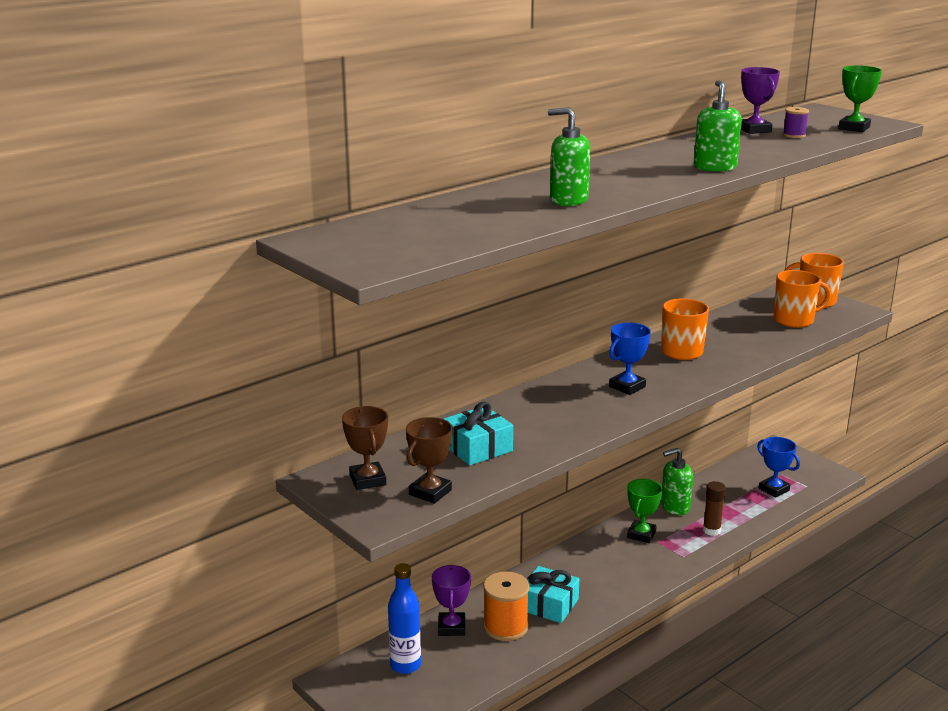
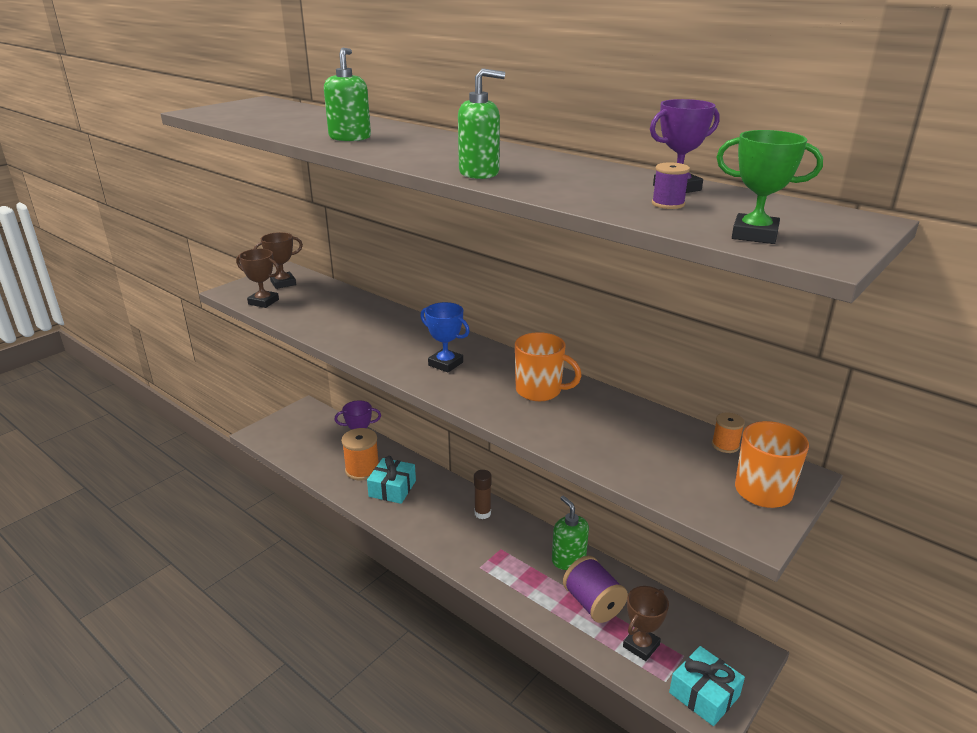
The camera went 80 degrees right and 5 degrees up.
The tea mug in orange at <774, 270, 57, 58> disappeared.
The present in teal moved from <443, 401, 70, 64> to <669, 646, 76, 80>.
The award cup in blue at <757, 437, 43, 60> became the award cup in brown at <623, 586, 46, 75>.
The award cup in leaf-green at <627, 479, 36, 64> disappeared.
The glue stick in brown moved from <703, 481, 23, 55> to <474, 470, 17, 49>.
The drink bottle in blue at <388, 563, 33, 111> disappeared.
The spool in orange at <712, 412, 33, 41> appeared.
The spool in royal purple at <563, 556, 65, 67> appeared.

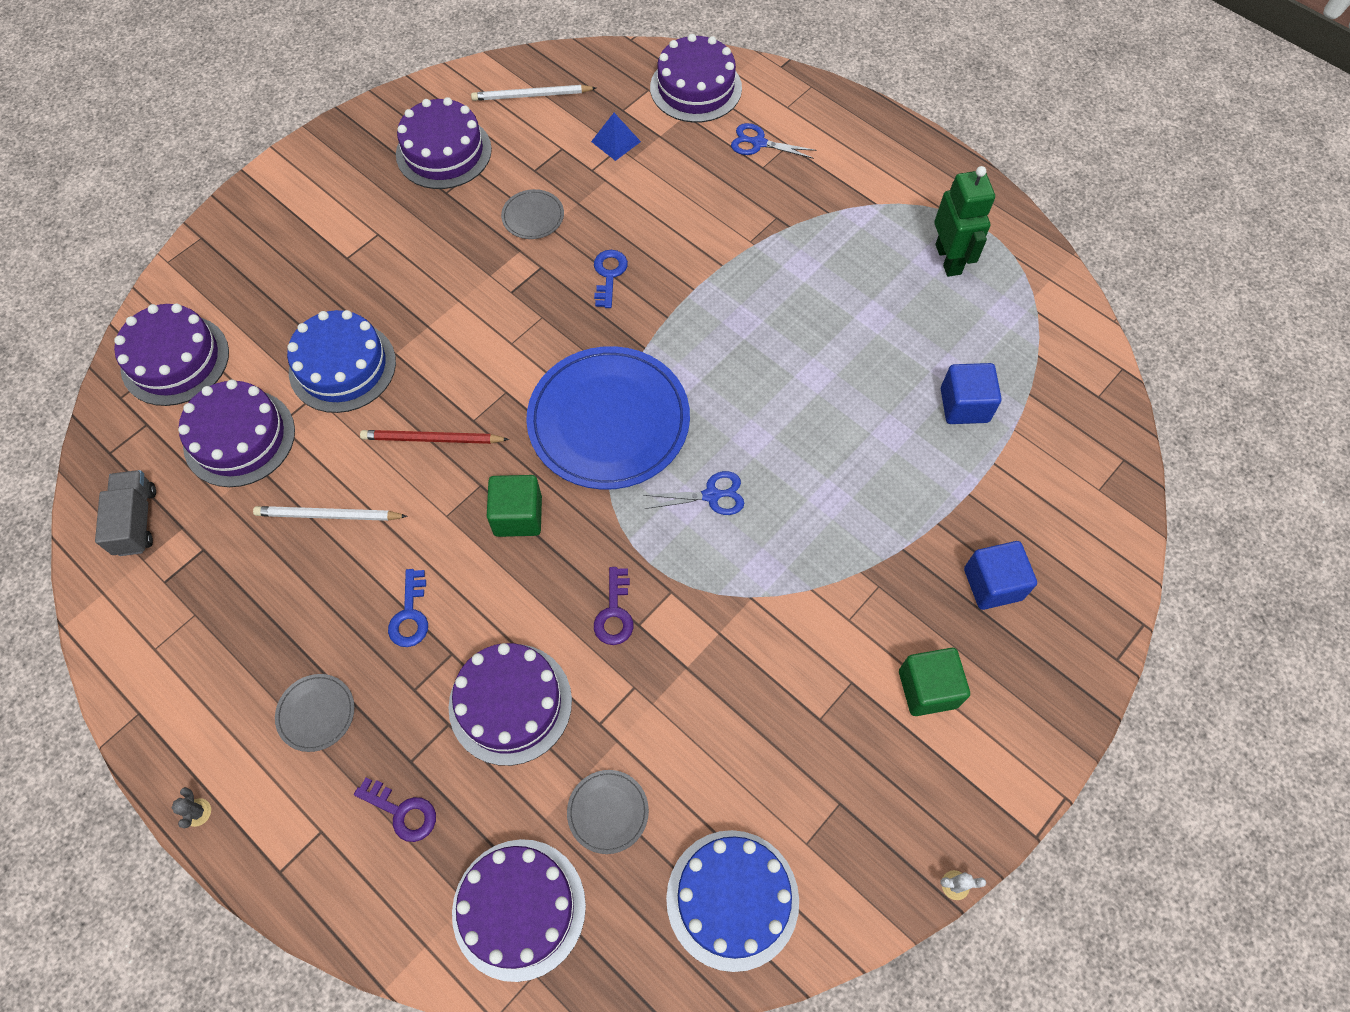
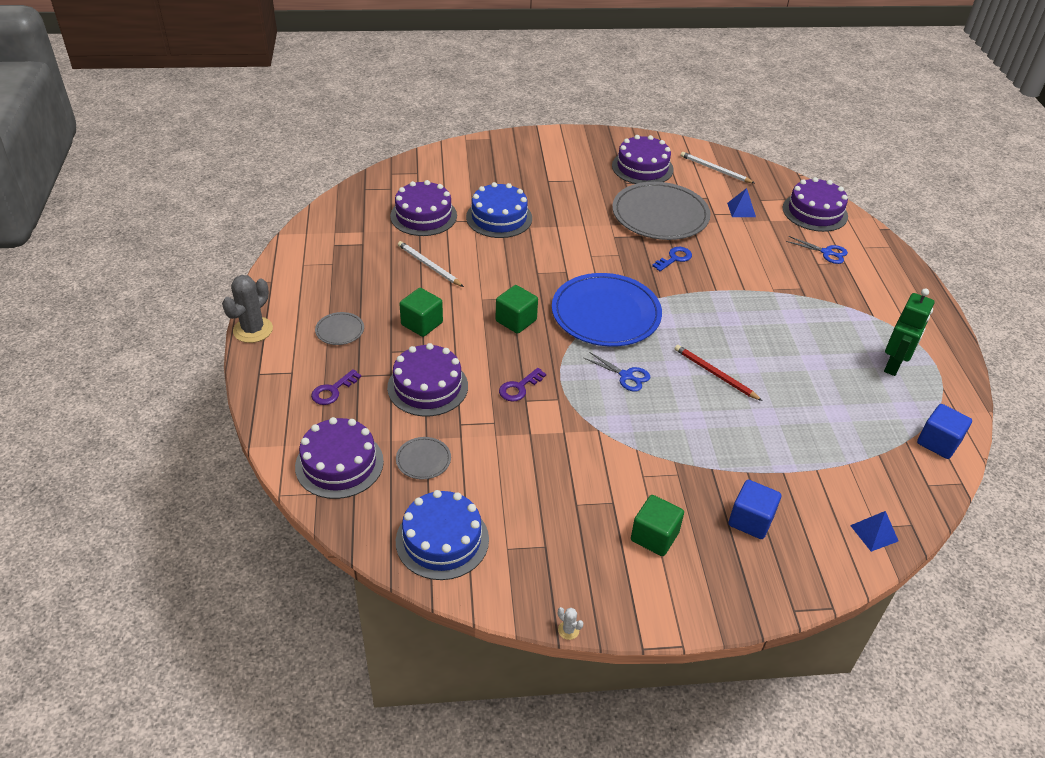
The camera went 40 degrees right and 20 degrees down.
The pair of scissors in blue at <731, 123, 86, 36> turned 150 degrees clockwise.
The flat dish in grey at <501, 189, 63, 50> changed to 2.35 times the size.
The cake in royal purple at <114, 303, 115, 103> disappeared.
The block in blue moved from <941, 363, 61, 61> to <917, 404, 55, 55>.
The wooden pencil in red moved from <360, 430, 149, 14> to <674, 345, 88, 56>.
The truck in grey at <95, 470, 61, 86> disappeared.
The key in blue at <388, 569, 40, 78> was replaced by the block in leaf-green at <400, 288, 43, 49>.
The key in royal purple at <354, 777, 82, 65> turned 60 degrees clockwise.
The saguaro cactus in grey at <171, 787, 40, 41> changed to 2.38 times the size.
The pyramid shape in blue at <850, 511, 48, 41> appeared.

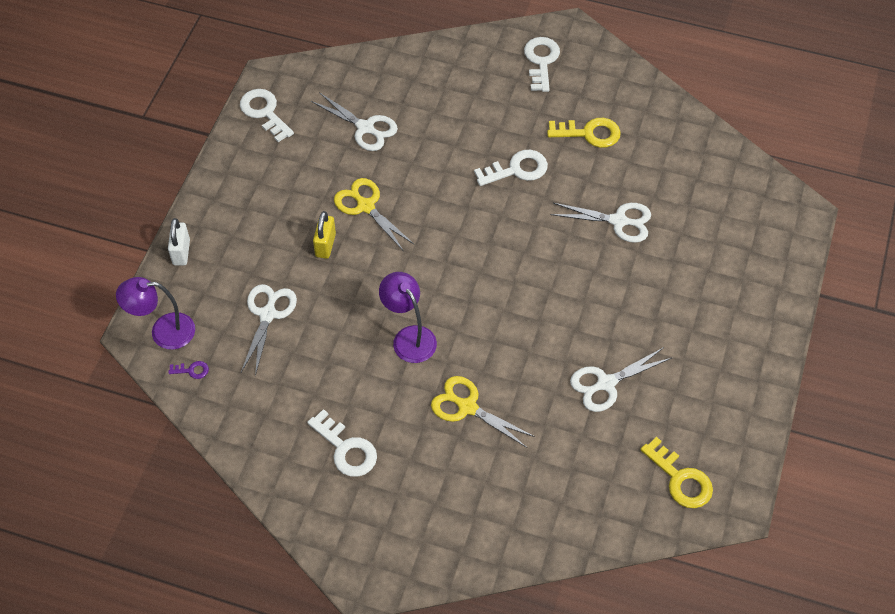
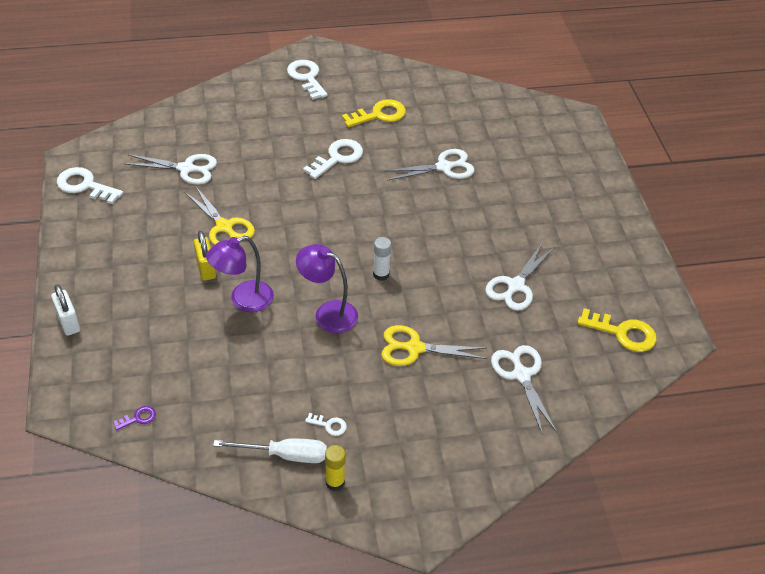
The camera went 30 degrees left and 10 degrees down.
The pair of scissors in golden at <334, 178, 80, 72> turned 150 degrees counterclockwise.
The reading lamp in royal purple moved from <116, 277, 79, 73> to <206, 236, 68, 76>.
The pair of scissors in white moved from <241, 284, 56, 92> to <491, 345, 66, 90>.
The key in white at <307, 409, 70, 68> changed to 0.49 times the size.
The glue stick in white at <373, 237, 18, 44> appeared.
The flat screwdriver in white at <213, 439, 114, 24> appeared.
The glue stick in golden at <325, 445, 21, 46> appeared.

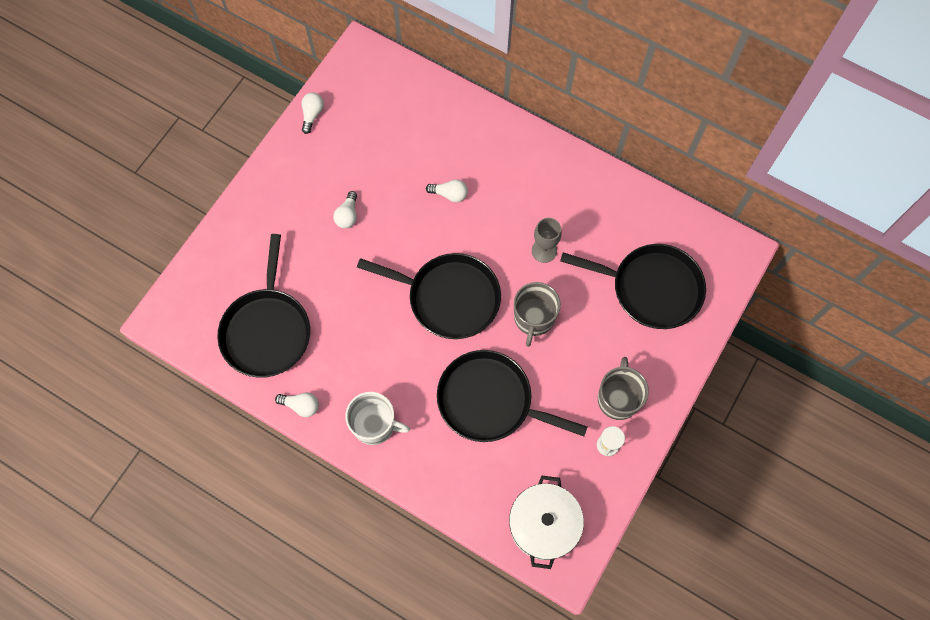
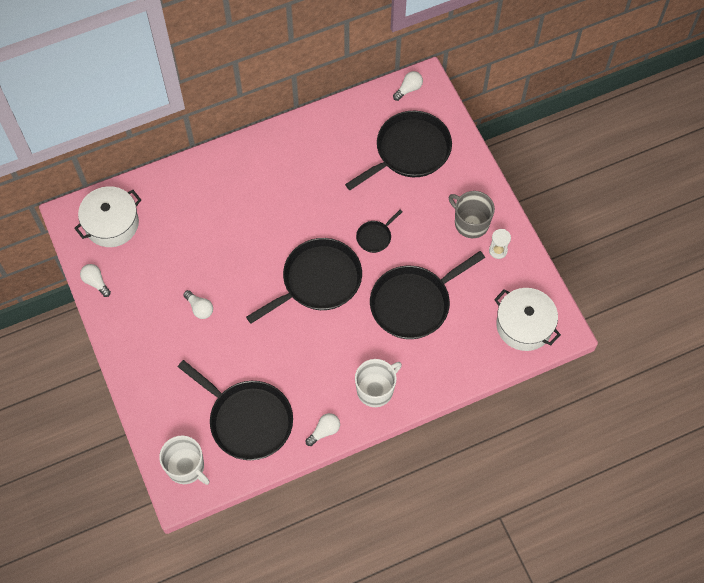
The camera went 55 degrees left and 5 degrees down.
The bulb in white moved from <426, 179, 42, 23> to <393, 71, 30, 30>.
The chalice in grey at <532, 218, 29, 45> disappeared.
The tea mug in grey at <514, 282, 47, 65> was replaced by the skillet in jet-black at <356, 210, 47, 43>.
The stockpot in white at <74, 186, 67, 61> appeared.
The tea mug in white at <159, 435, 51, 50> appeared.

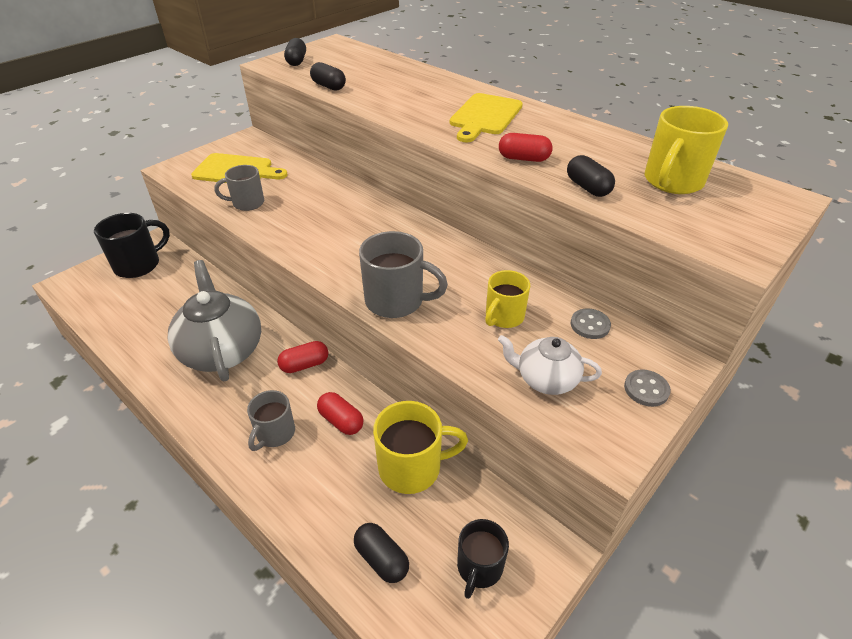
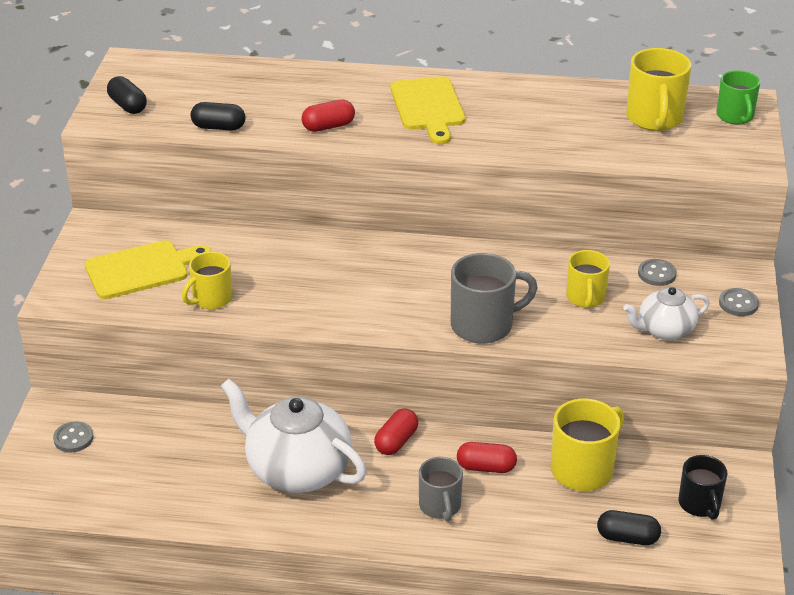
The camera went 35 degrees left and 5 degrees down.
The capsule in red moved from <499, 133, 53, 29> to <302, 100, 53, 32>.
The capsule in jet-black at <567, 155, 48, 42> disappeared.
The tea mug in grey at <215, 165, 49, 46> became the tea mug in golden at <182, 252, 51, 57>.
The tea mug in jet-black at <94, 213, 76, 65> was replaced by the button in grey at <53, 421, 41, 32>.
The china teapot in grey at <168, 260, 93, 121> became the china teapot in white at <221, 379, 146, 114>.
The tea mug in leaf-green at <716, 70, 44, 54> appeared.

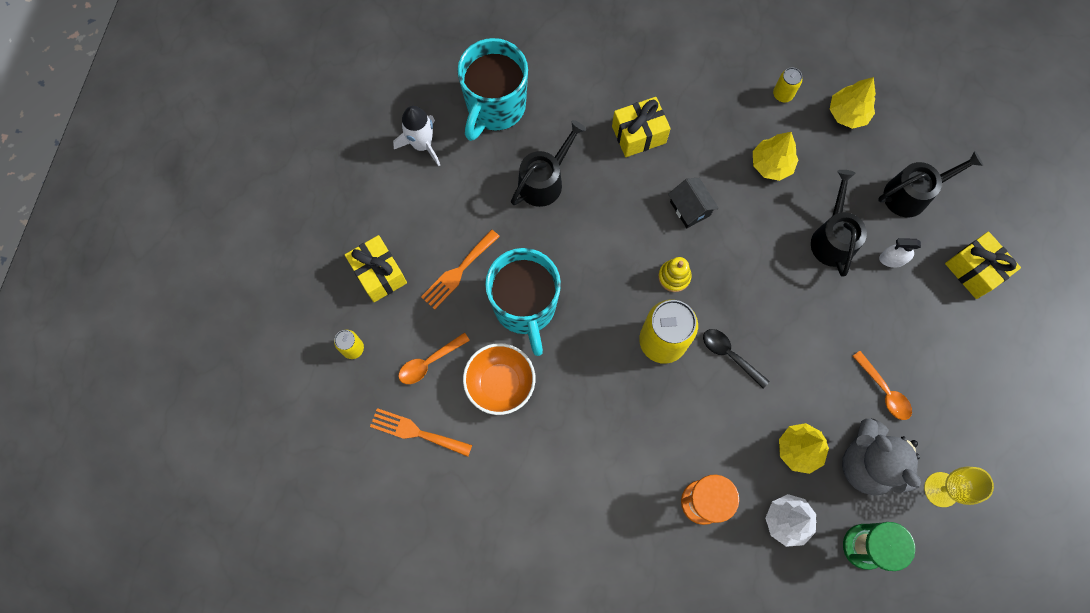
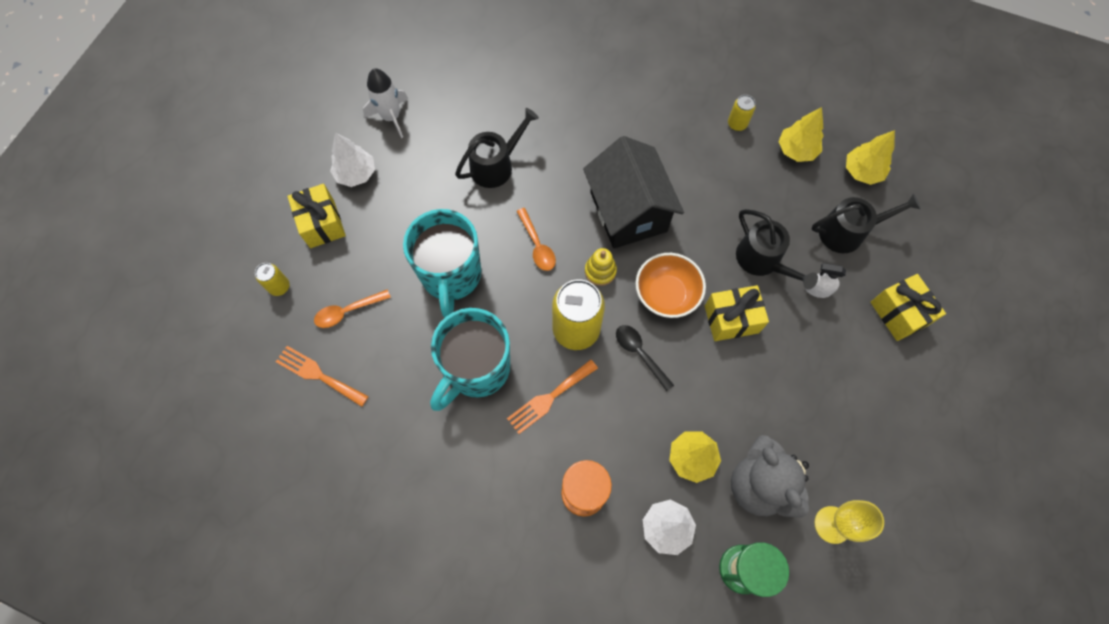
The camera went 10 degrees right and 5 degrees down.
The tea mug in teal moved from <457, 38, 71, 103> to <430, 308, 80, 103>.
The present in golden moved from <612, 97, 59, 60> to <705, 285, 64, 56>.
The toy tree in golden moved from <753, 132, 45, 49> to <846, 130, 49, 55>.
The watering pot in jet-black at <811, 170, 56, 107> turned 135 degrees clockwise.
The house in jet-black at <668, 178, 51, 50> changed to 2.11 times the size.
The fork in orange moved from <421, 229, 79, 80> to <507, 359, 91, 75>.
The serving bowl in orange moved from <463, 343, 72, 72> to <635, 253, 71, 65>.
The tablespoon in orange moved from <853, 351, 59, 69> to <516, 208, 40, 63>.
The toy tree in white at <330, 133, 45, 54> appeared.

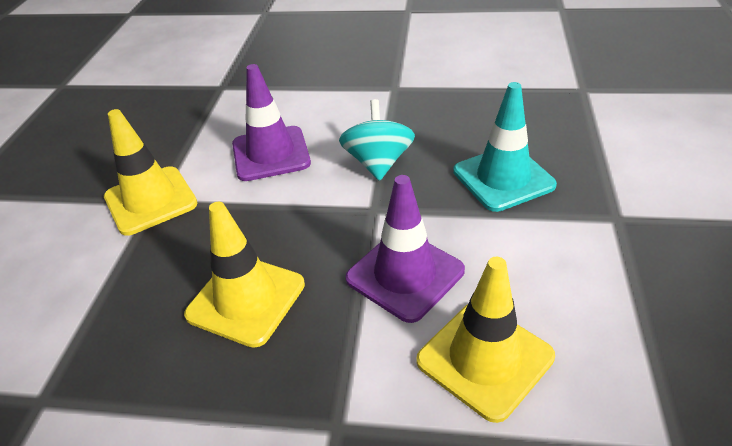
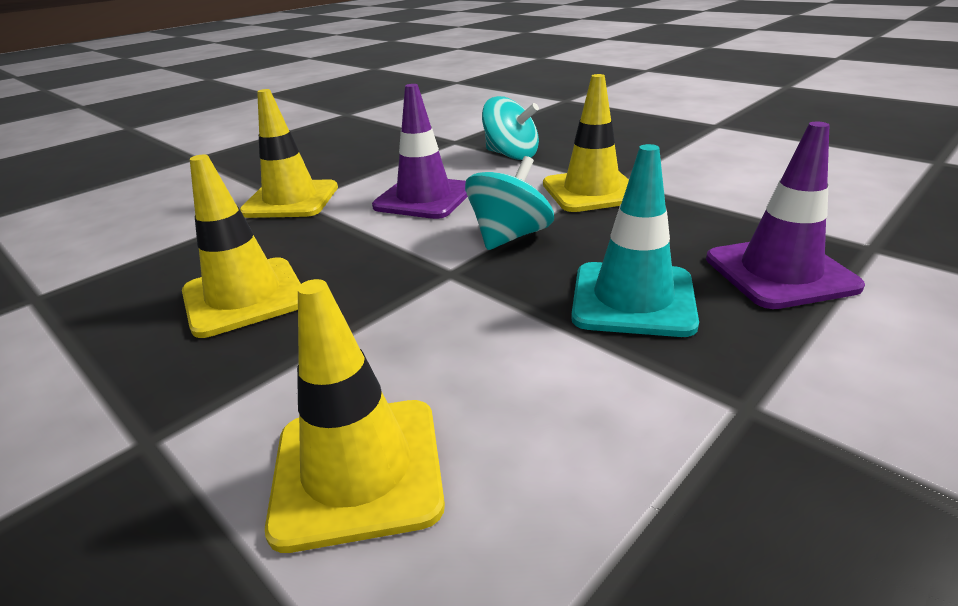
The camera went 35 degrees right and 10 degrees down.
The traffic cone in royal purple moved from <345, 175, 120, 148> to <706, 122, 159, 187>.
The traffic cone in golden at <543, 74, 86, 138> appeared.
The whirligig in teal at <482, 96, 57, 64> appeared.

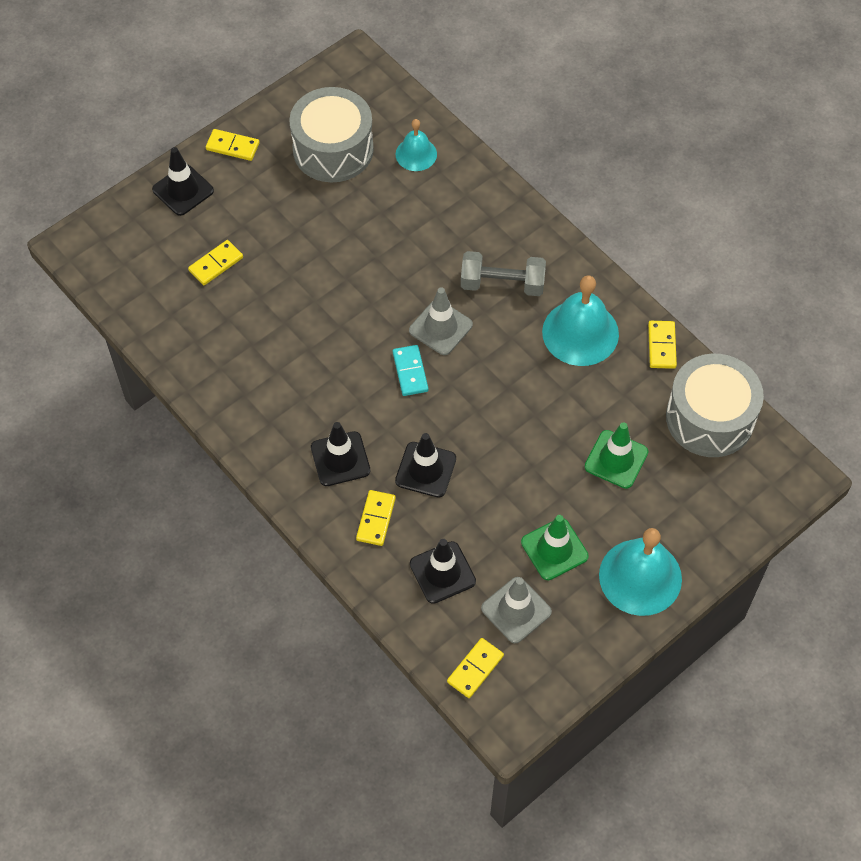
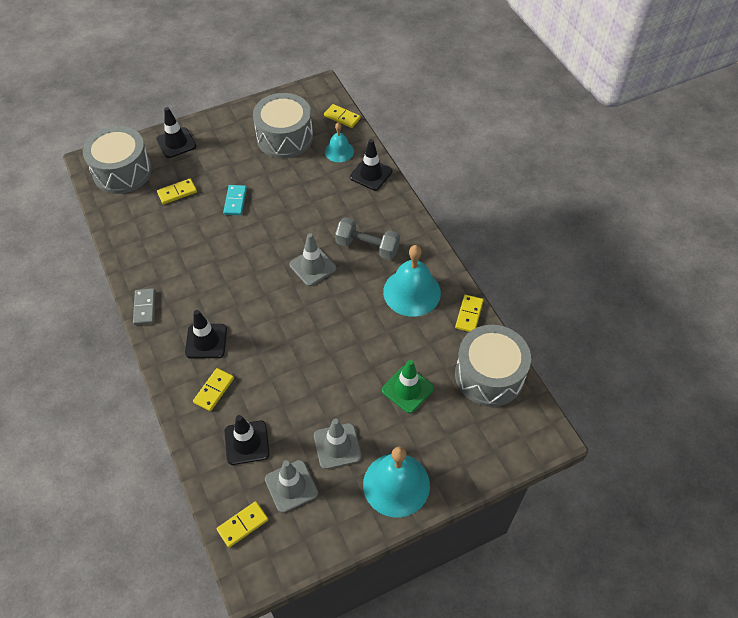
The camera went 15 degrees right and 5 degrees down.
The domino in golden moved from <206, 129, 54, 32> to <324, 104, 37, 24>.
The domino in teal moved from <393, 345, 35, 51> to <223, 185, 24, 30>.
The traffic cone in jet-black moved from <395, 433, 61, 65> to <350, 139, 42, 52>.
The traffic cone in leaf-green at <521, 515, 68, 65> became the traffic cone in grey at <314, 419, 48, 50>.
The drum in grey at <83, 126, 69, 68> appeared.
The domino in grey at <133, 288, 22, 37> appeared.

